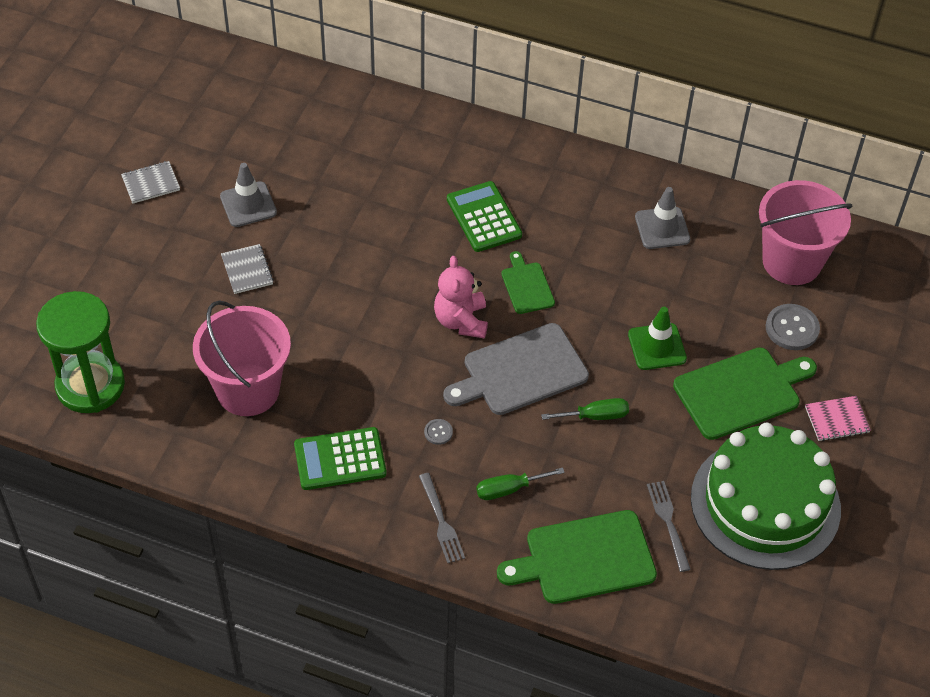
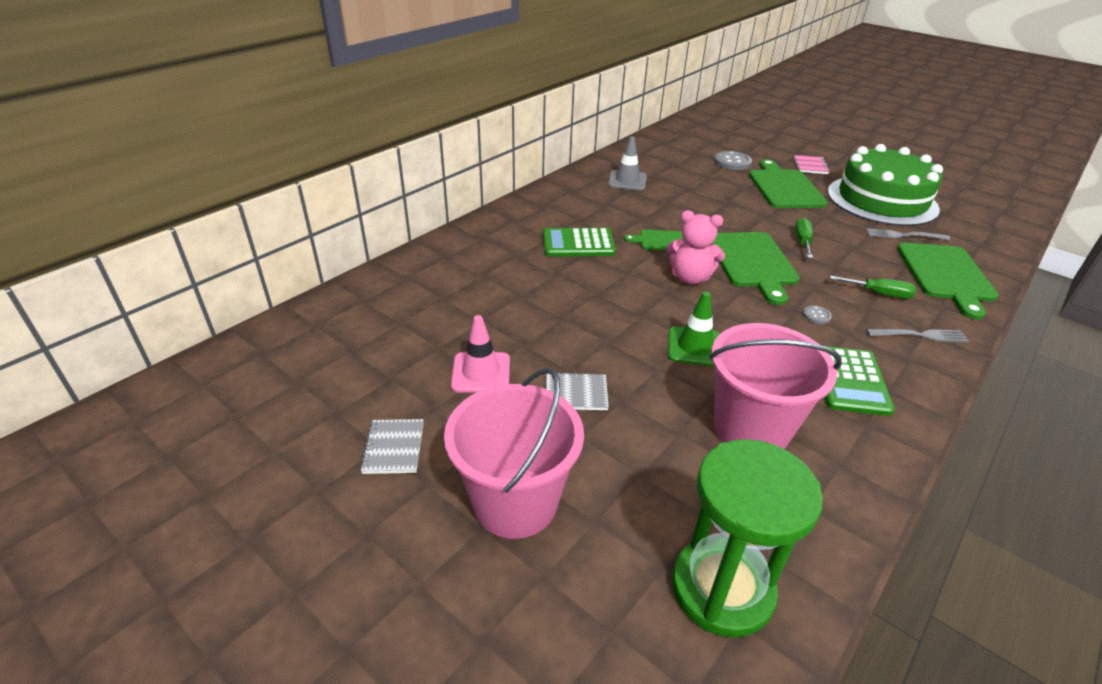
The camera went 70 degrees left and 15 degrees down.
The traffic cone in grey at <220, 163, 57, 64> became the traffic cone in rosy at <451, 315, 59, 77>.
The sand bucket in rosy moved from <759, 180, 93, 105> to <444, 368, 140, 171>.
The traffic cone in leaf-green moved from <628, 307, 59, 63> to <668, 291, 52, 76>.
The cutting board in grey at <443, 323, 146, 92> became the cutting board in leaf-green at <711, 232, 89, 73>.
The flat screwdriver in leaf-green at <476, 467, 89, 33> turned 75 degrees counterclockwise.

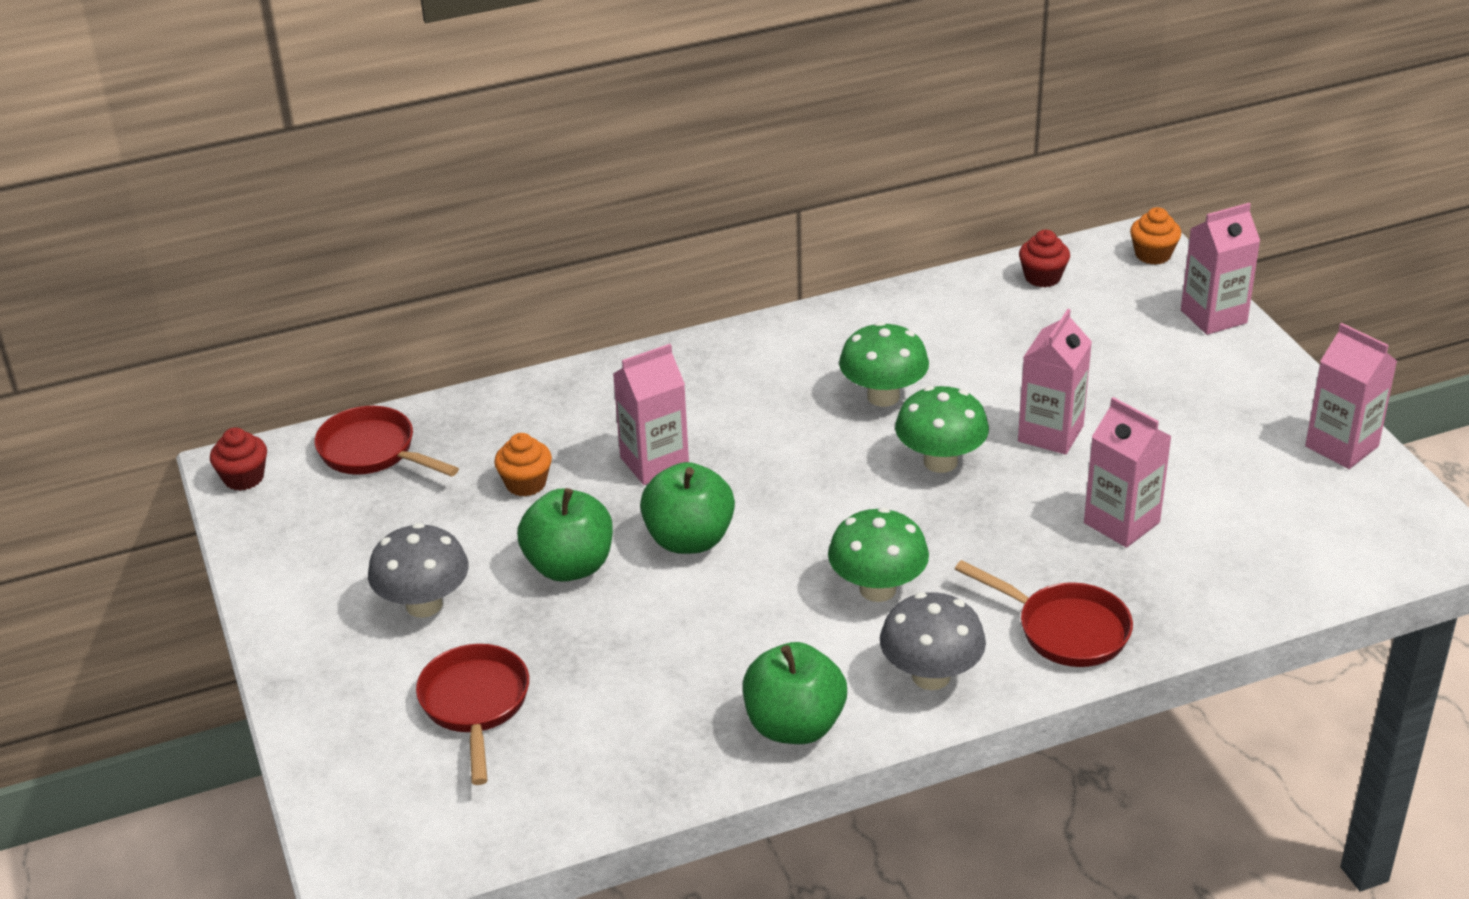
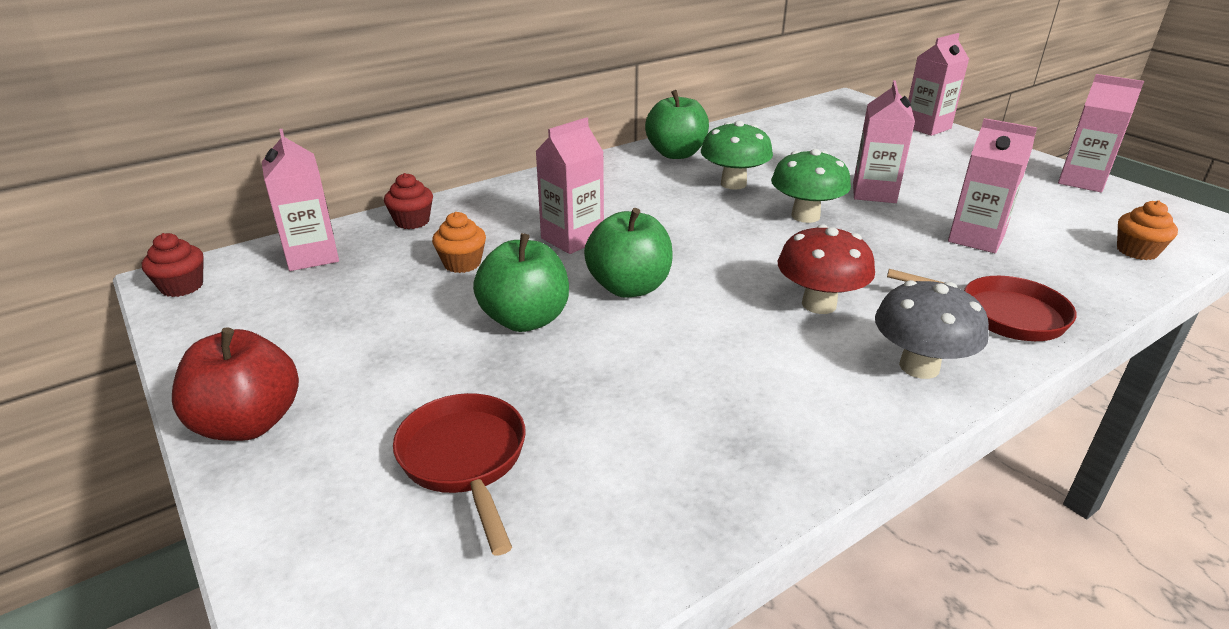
The camera went 15 degrees left and 5 degrees down.
The muffin in orange moved from <1130, 207, 51, 58> to <1117, 200, 61, 60>.
The muffin in red moved from <1019, 230, 51, 57> to <384, 173, 49, 56>.
The skillet in red at <314, 406, 145, 71> was replaced by the juice carton in rosy at <262, 129, 77, 142>.
The fungus in leaf-green at <828, 507, 101, 95> became the fungus in red at <778, 224, 97, 90>.
The fungus in grey at <368, 523, 100, 95> disappeared.
The apple fruit in leaf-green moved from <743, 642, 104, 102> to <645, 90, 64, 69>.
The apple fruit in red at <172, 327, 127, 114> appeared.

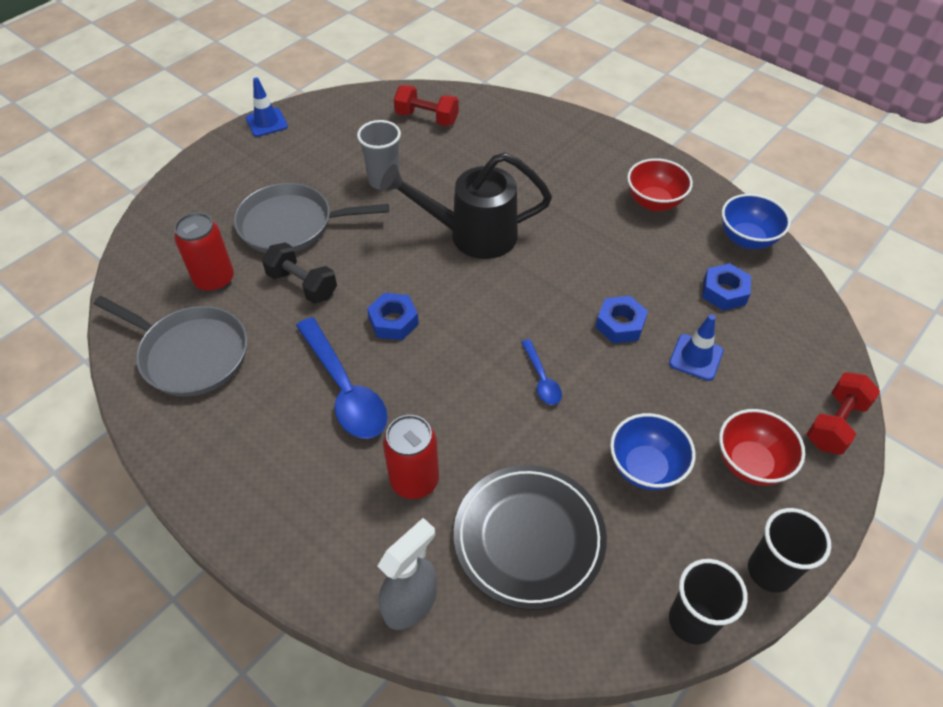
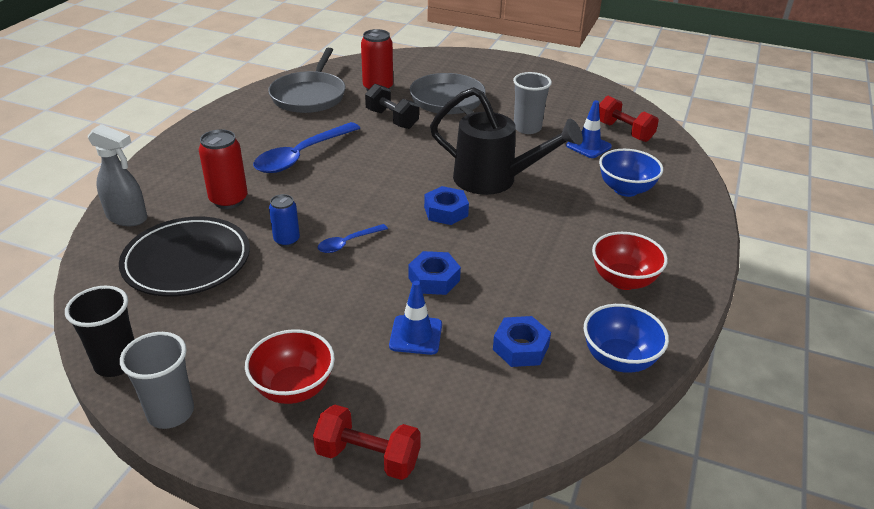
The camera went 70 degrees right and 15 degrees down.
The traffic cone in blue moved from <246, 78, 42, 59> to <566, 100, 46, 58>.
The dumbbell in red at <394, 85, 65, 41> turned 45 degrees counterclockwise.
The watering pot in jet-black at <380, 152, 172, 107> turned 135 degrees clockwise.
The dumbbell in jet-black at <262, 242, 75, 62> turned 60 degrees counterclockwise.
The hexagon nut in blue moved from <367, 293, 52, 47> to <424, 186, 45, 39>.
The serving bowl in blue moved from <610, 413, 86, 77> to <599, 149, 64, 48>.
The tumbler in jet-black at <748, 508, 83, 85> became the tumbler in grey at <120, 332, 74, 97>.
The tin in blue at <269, 194, 31, 53> appeared.

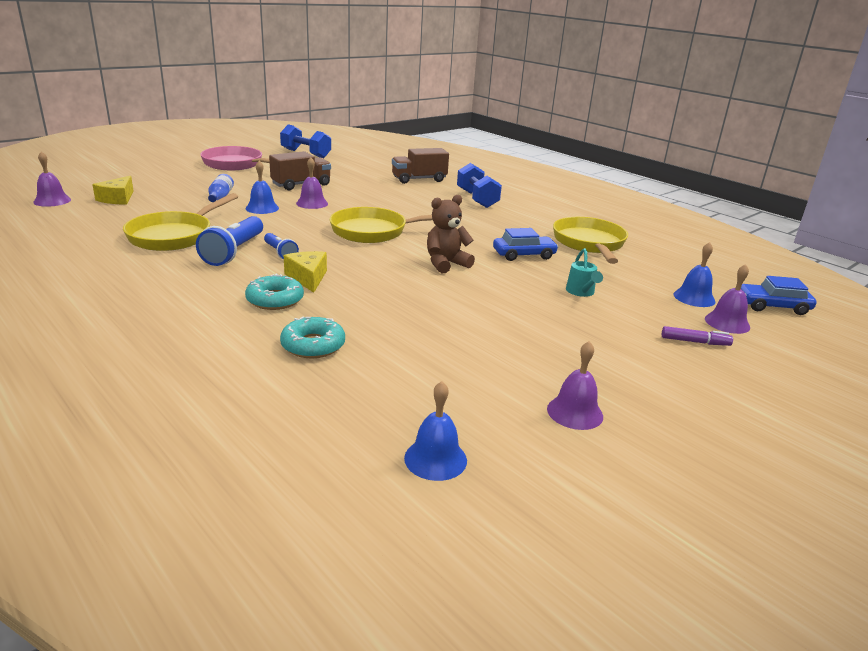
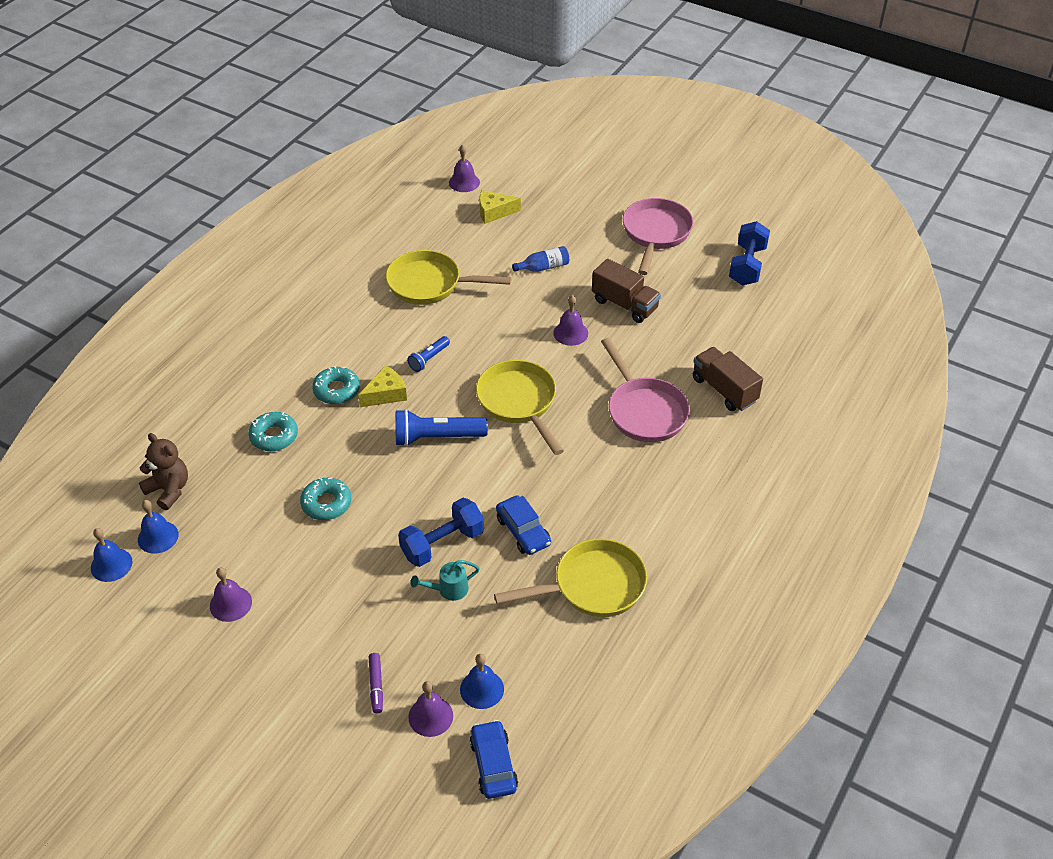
The camera went 75 degrees right and 20 degrees up.
The school bell in blue moved from <246, 161, 33, 53> to <91, 528, 42, 54>.
The dumbbell in blue moved from <457, 163, 45, 45> to <398, 498, 86, 69>.
The stuffed bear in brown moved from <427, 195, 48, 78> to <139, 433, 49, 77>.
The torch in blue moved from <196, 216, 67, 50> to <395, 409, 93, 37>.
The skillet in rosy at <601, 338, 89, 104> appeared.
The glazed donut in teal at <300, 477, 51, 43> appeared.

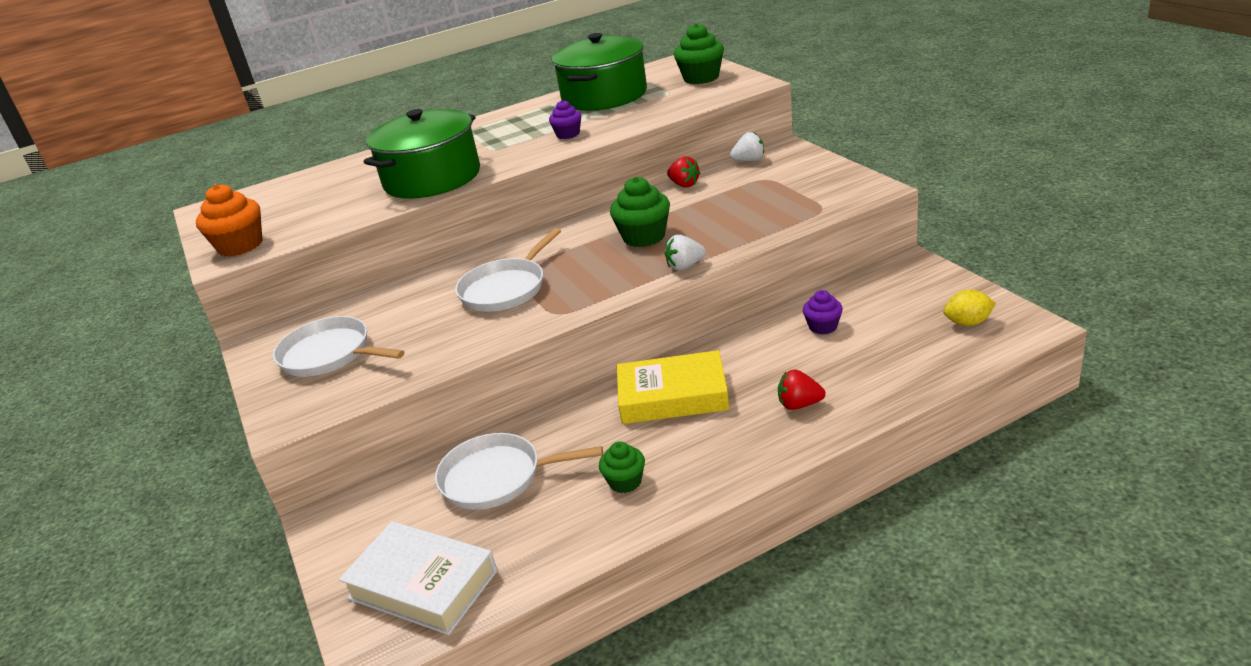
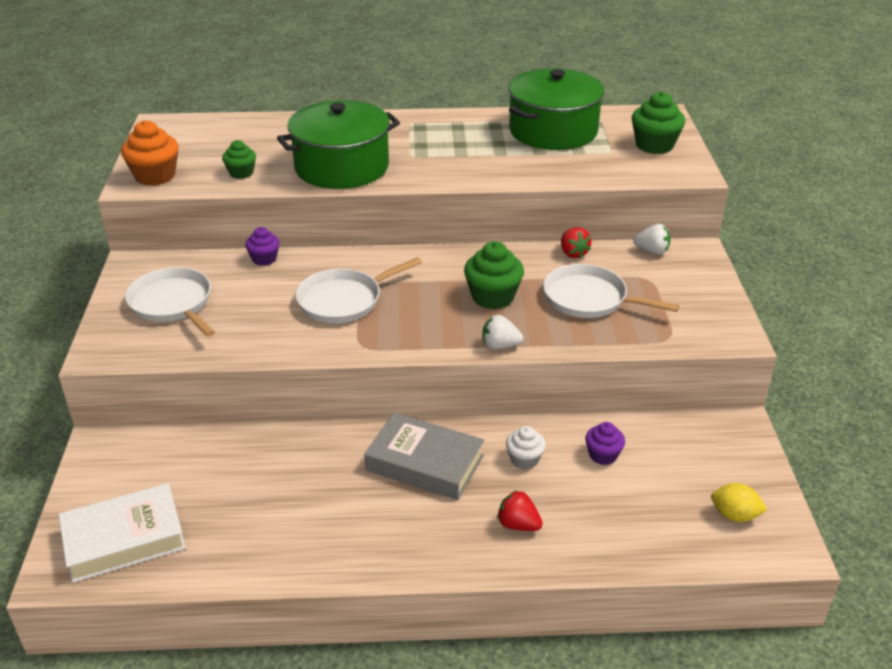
The camera went 20 degrees right and 5 degrees up.
The muffin in royal purple moved from <549, 100, 32, 39> to <245, 227, 35, 39>.
The book in golden at <617, 350, 112, 74> became the book in grey at <364, 412, 120, 88>.
The skillet in white moved from <435, 433, 168, 77> to <543, 264, 136, 54>.
The muffin in leaf-green moved from <599, 441, 46, 52> to <222, 140, 34, 39>.
The book in white at <339, 521, 158, 114> turned 75 degrees counterclockwise.
The muffin in white at <506, 426, 40, 43> appeared.

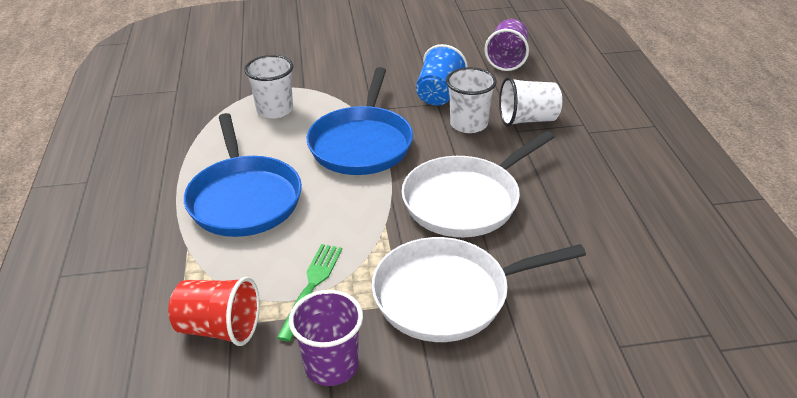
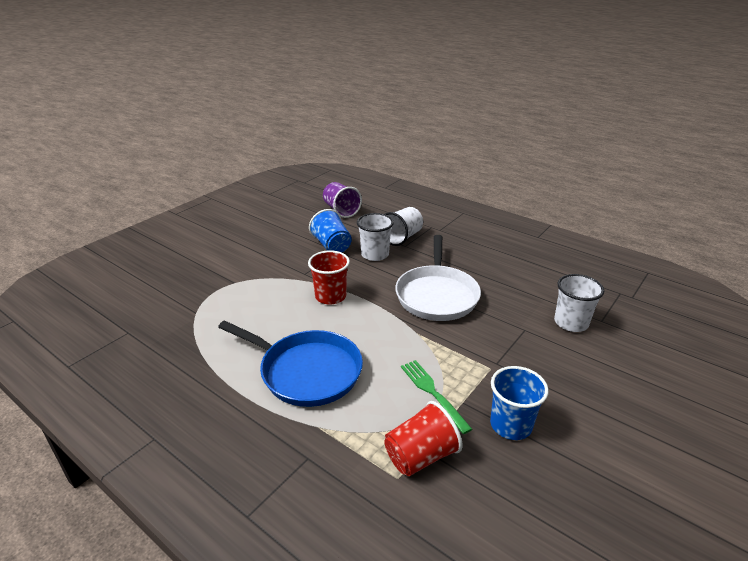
The camera went 45 degrees left and 5 degrees down.
The tumbler in white moved from <244, 55, 49, 64> to <554, 274, 50, 58>.
The skillet in blue at <307, 67, 106, 108> was replaced by the tumbler in red at <308, 250, 42, 55>.
The skillet in white at <372, 237, 214, 105> disappeared.
The tumbler in royal purple at <289, 290, 74, 96> became the tumbler in blue at <490, 366, 59, 74>.

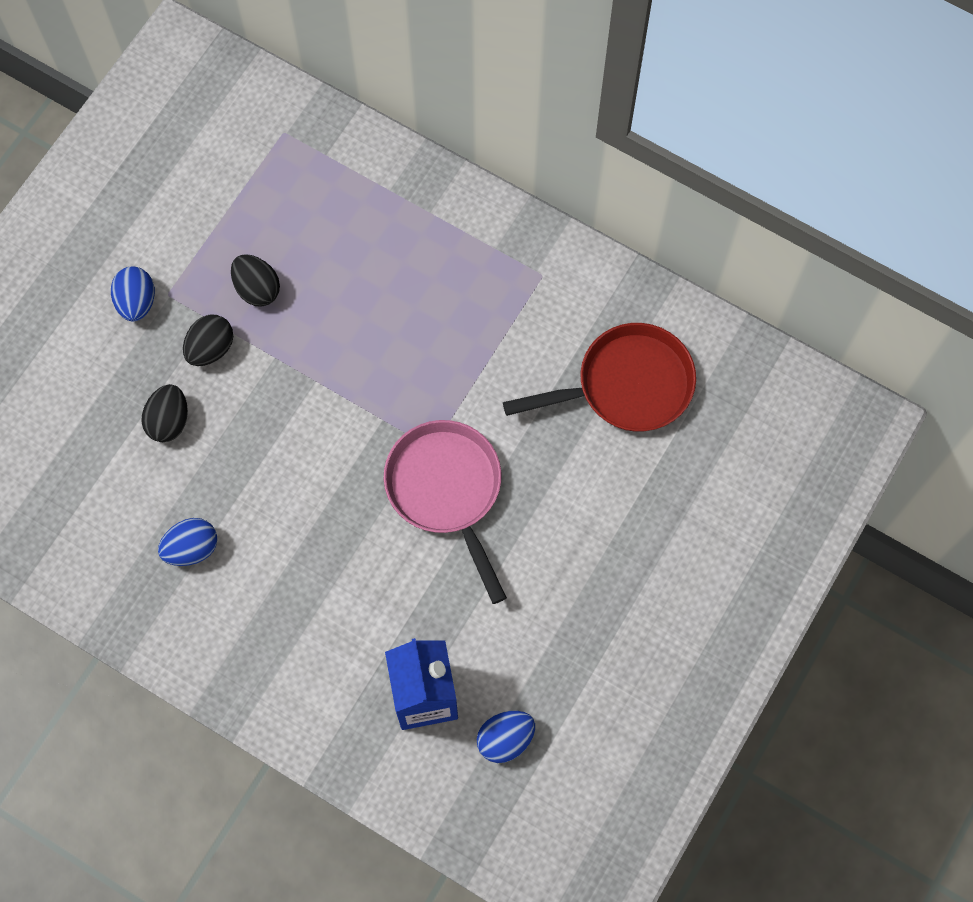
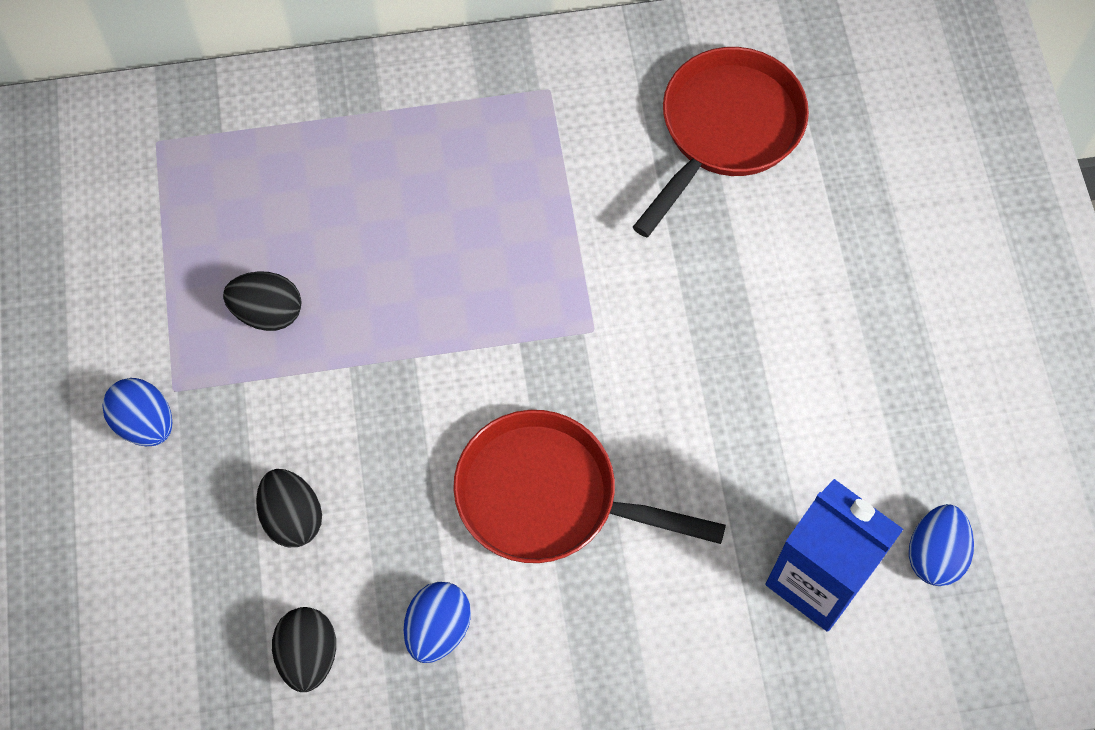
The camera went 40 degrees left and 5 degrees down.
The egg shape in jet-black moved from <183, 315, 50, 51> to <272, 607, 64, 85>.
The skillet in rosy at <384, 420, 123, 184> disappeared.
The skillet in red at <453, 410, 273, 153> appeared.

